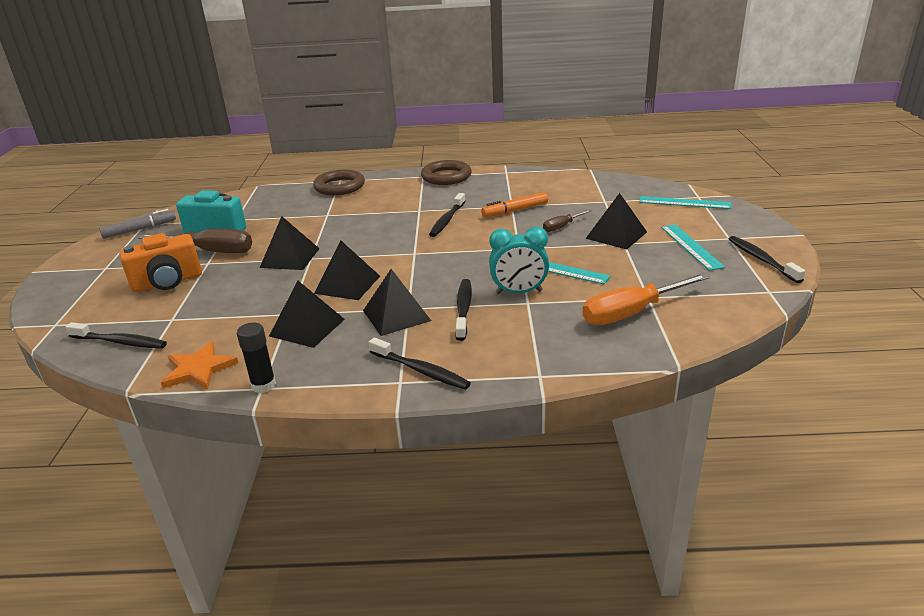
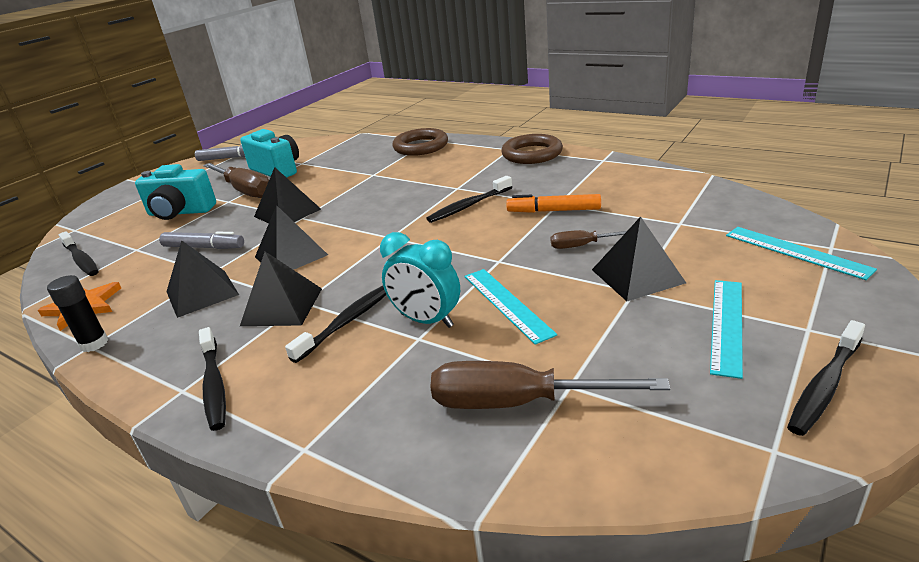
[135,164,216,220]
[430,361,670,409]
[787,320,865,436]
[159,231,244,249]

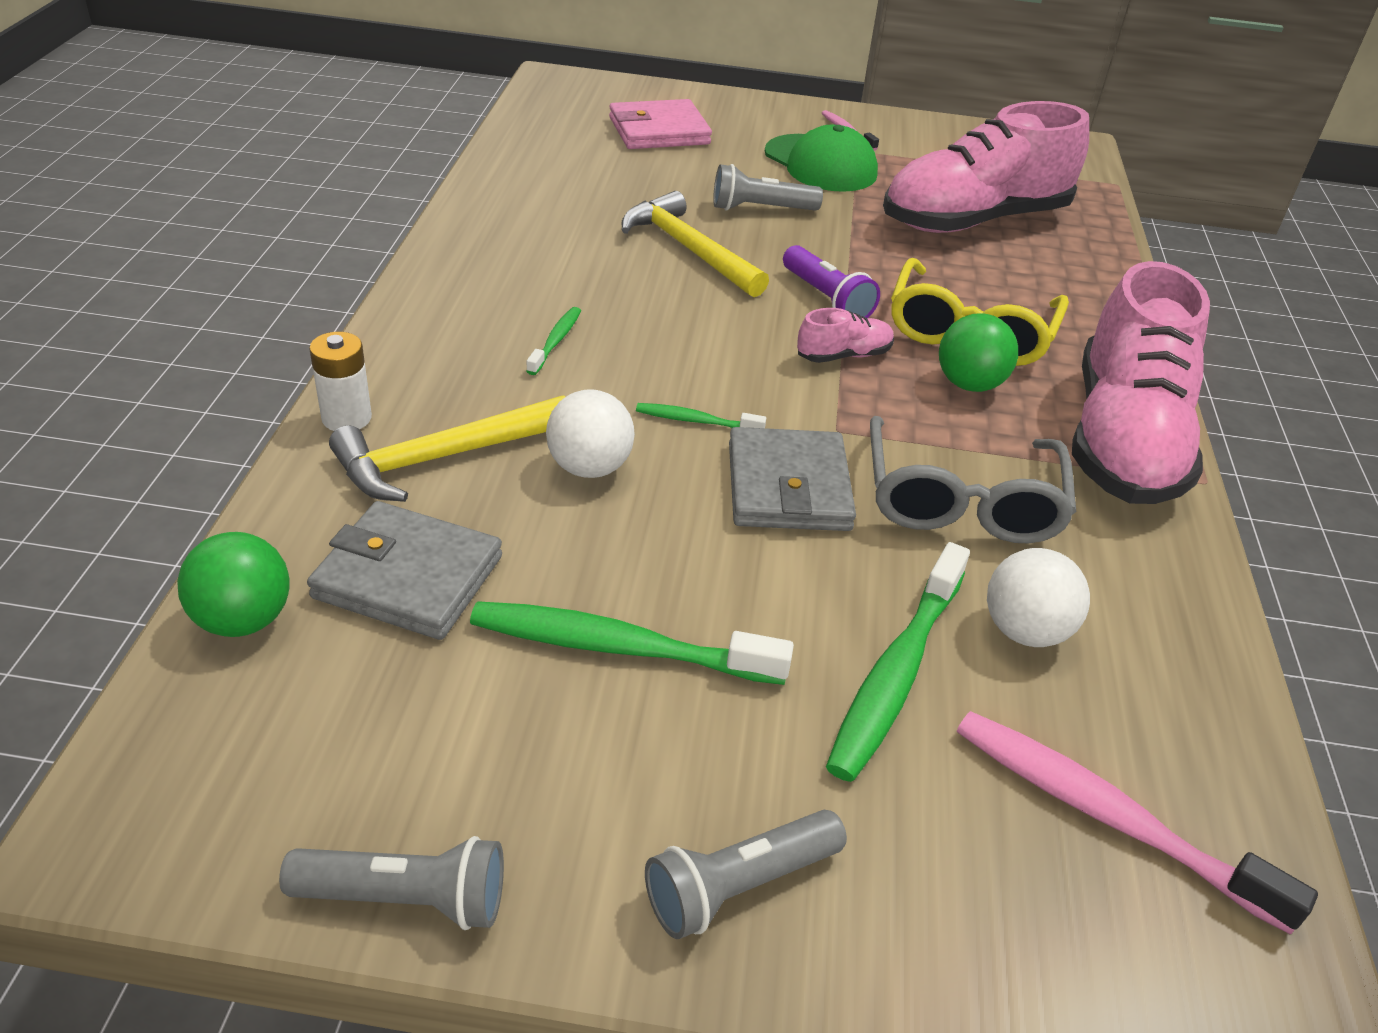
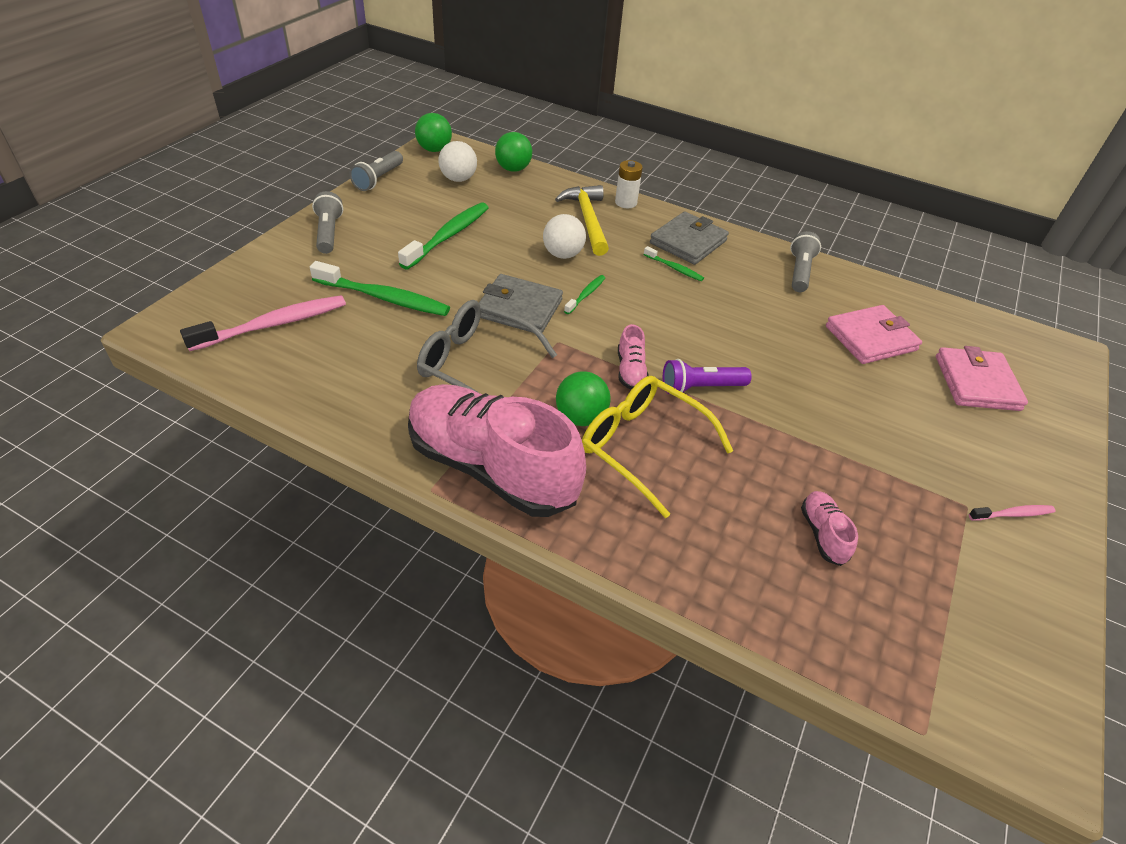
[650,212,729,265]
[622,191,769,297] (first image)
[790,231,821,292]
[765,125,878,192] (first image)
[310,261,450,316]
[801,491,858,566]
[438,141,477,182]
[415,113,452,152]
[826,305,922,364]

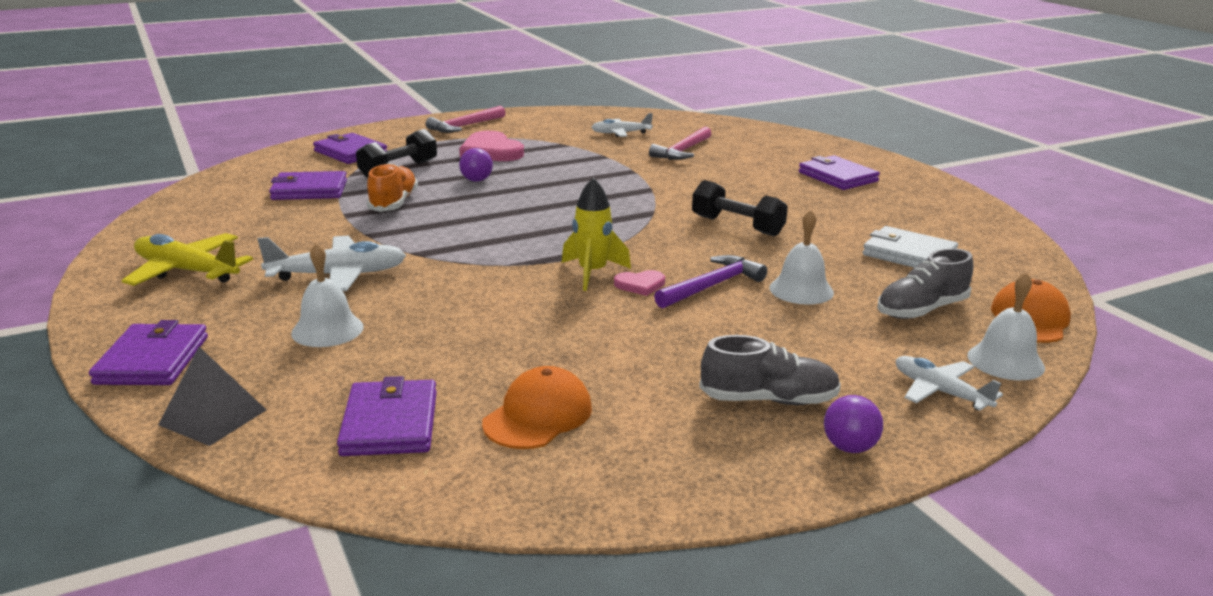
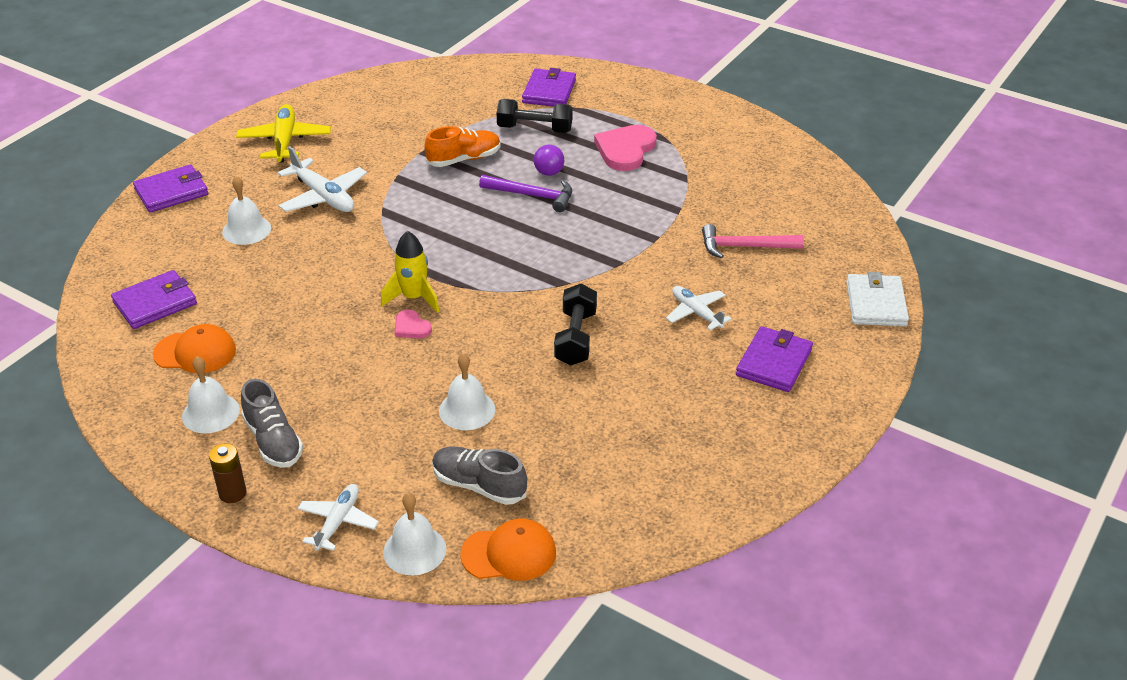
[158,347,266,446] (first image)
[269,171,347,200] (first image)
[426,106,506,133] (first image)
[666,286,732,330]
[479,175,572,212]
[209,443,247,503]
[846,272,909,326]
[182,356,240,434]

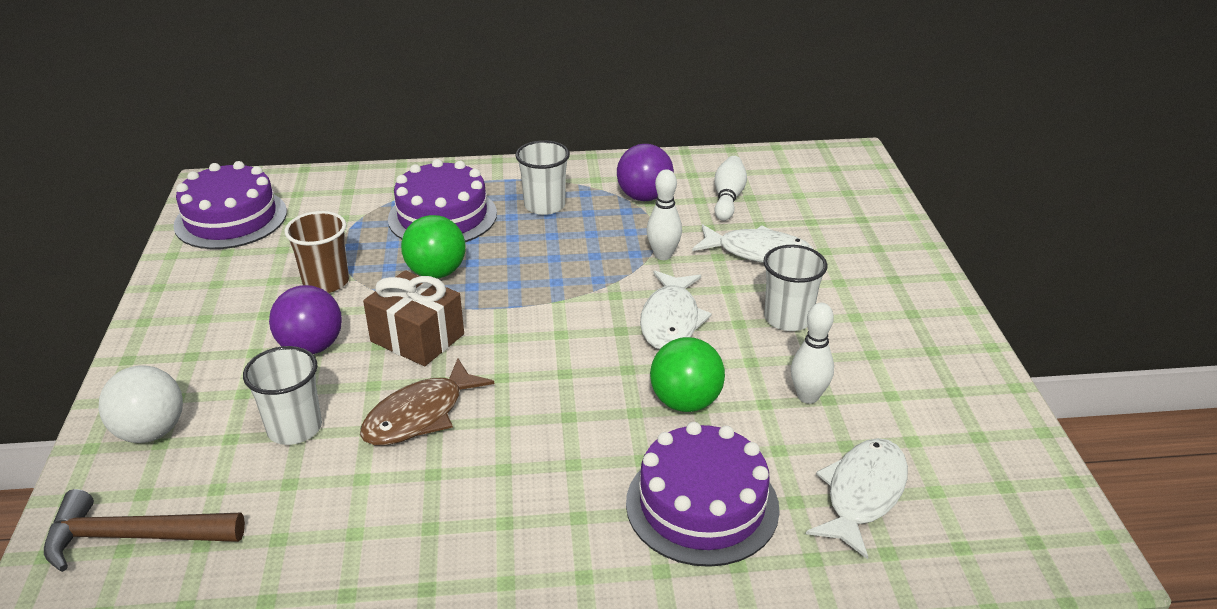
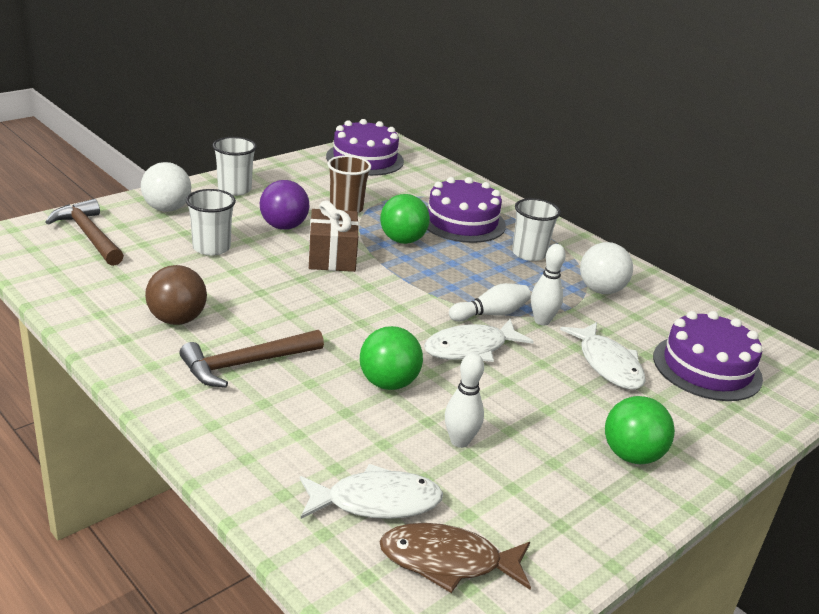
[379,523,531,593]
[580,242,633,294]
[653,311,763,401]
[449,283,531,322]
[213,137,257,196]
[145,265,207,325]
[180,330,324,387]
[605,396,675,464]

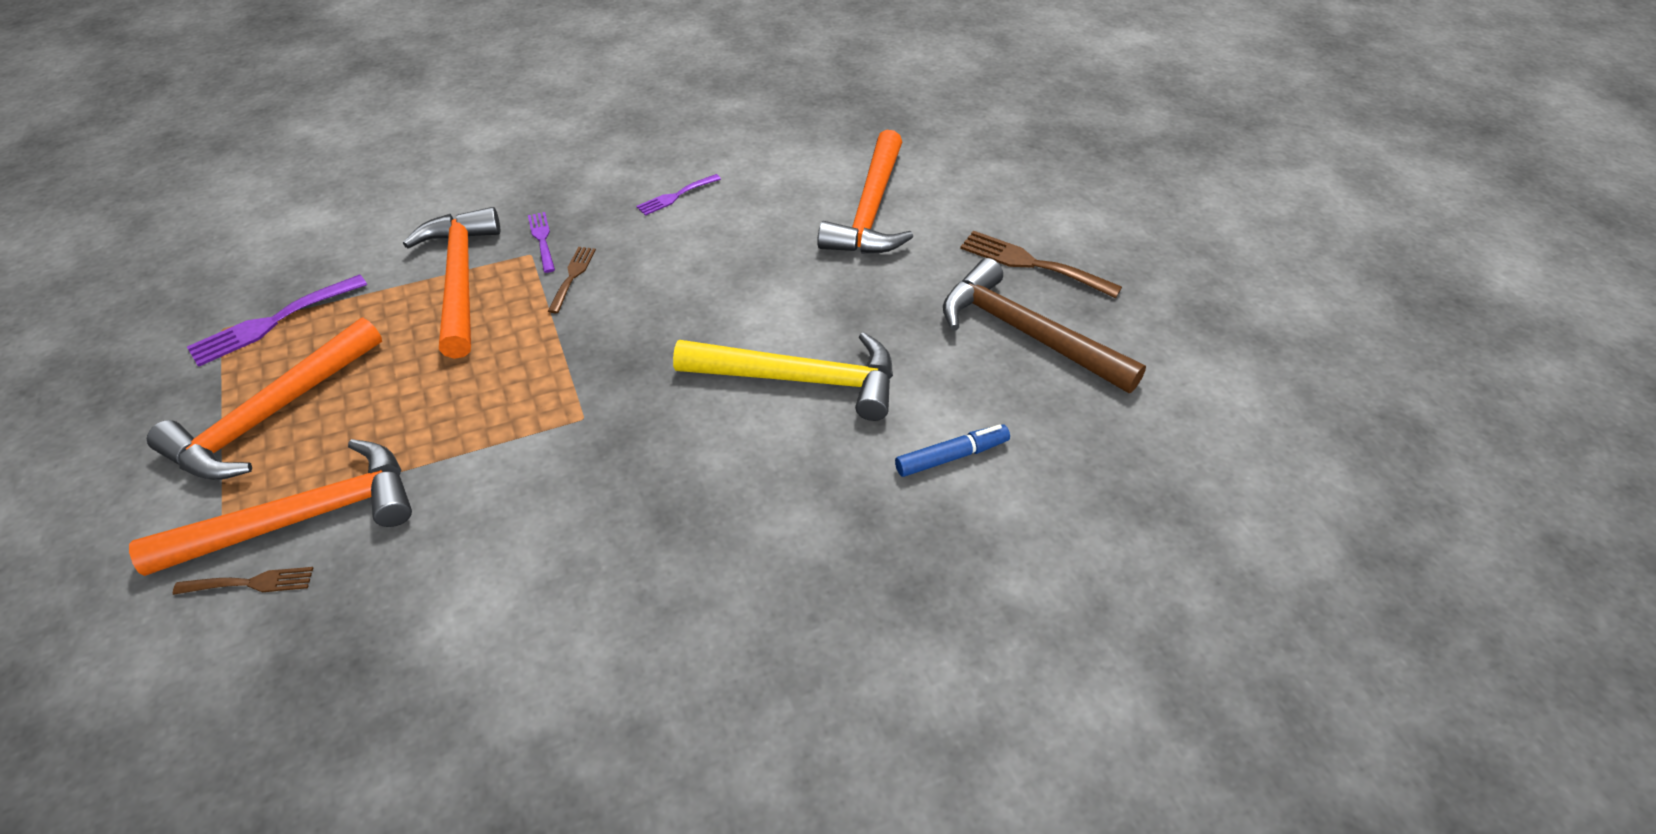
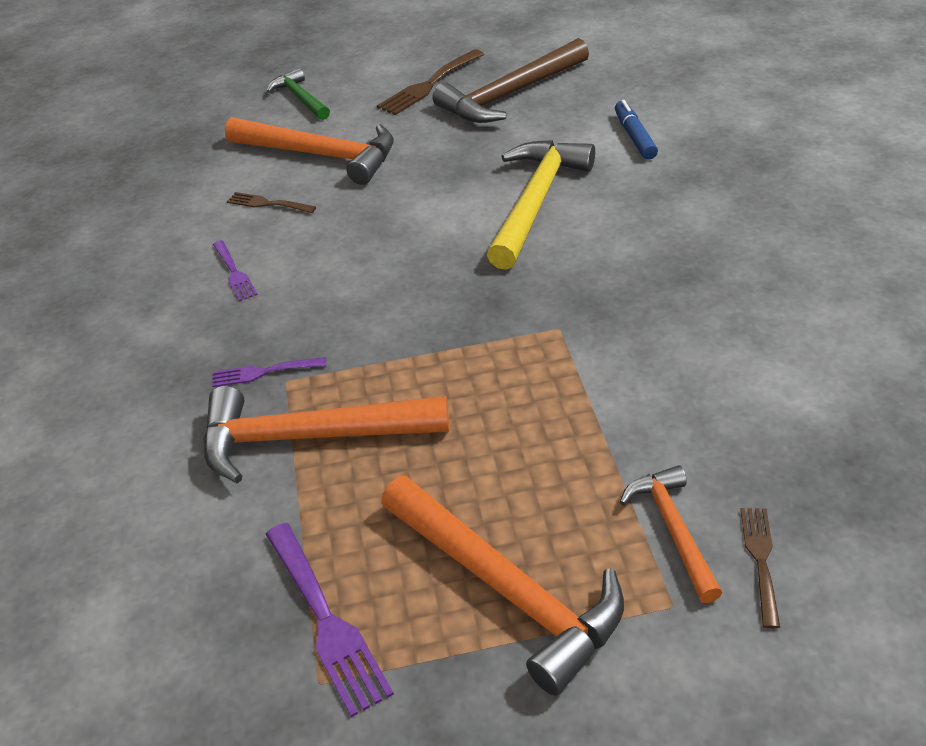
[620,465,722,603]
[227,192,316,213]
[266,68,330,120]

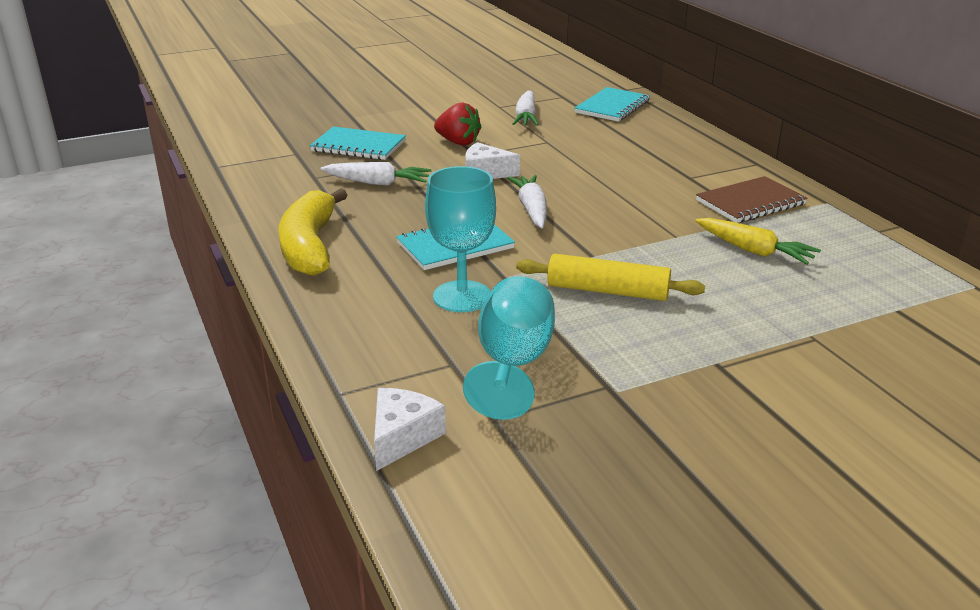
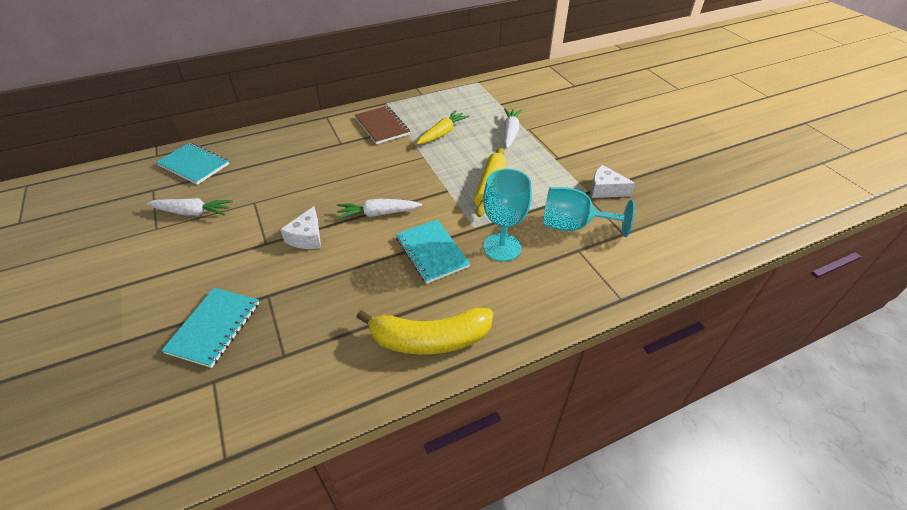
[504,108,522,149]
[591,165,635,198]
[434,103,481,146] (first image)

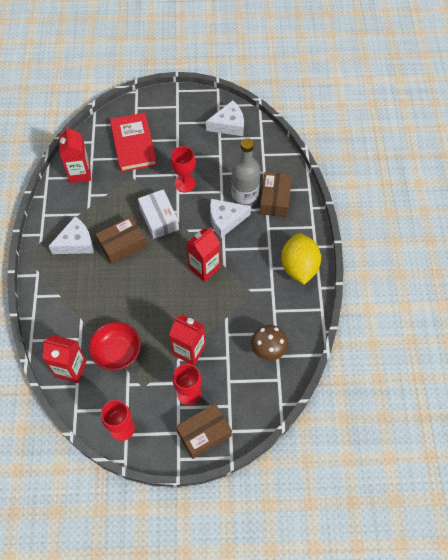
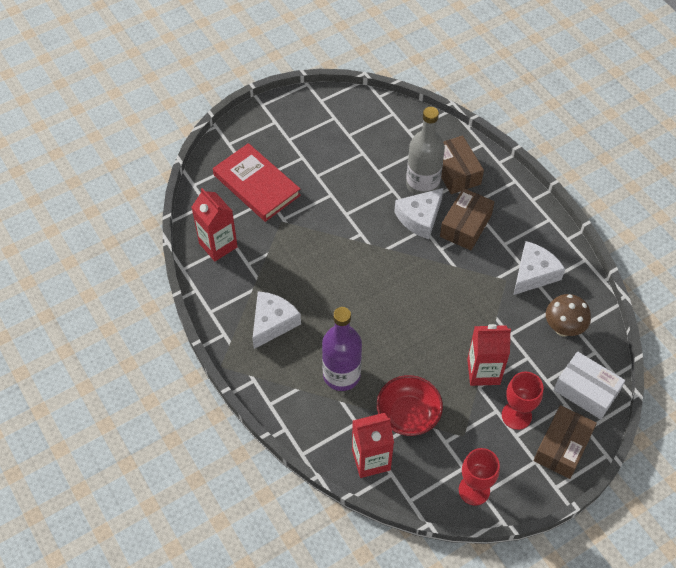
[440,188,495,250]
[554,351,625,419]
[171,146,196,192] (first image)
[186,227,221,282] (first image)
[514,241,565,295]
[281,233,321,285] (first image)
[322,307,362,391]

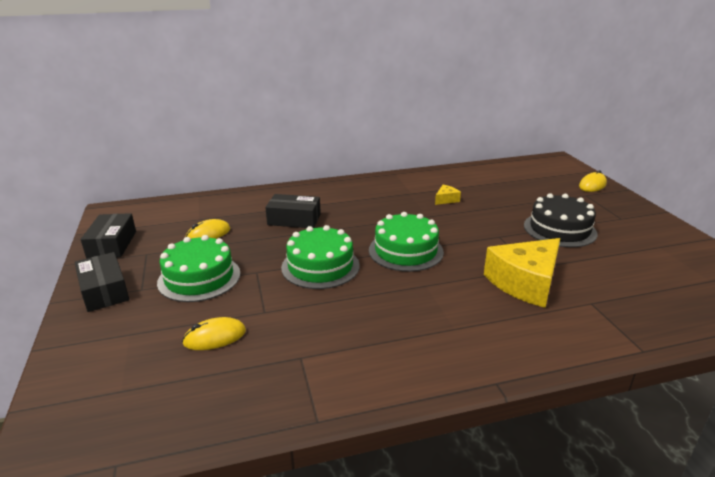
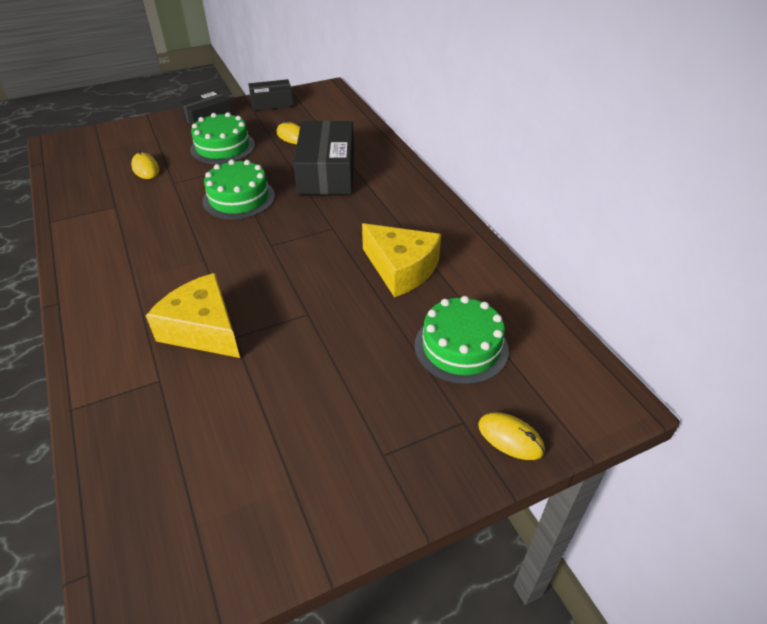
[293,121,354,195]
[415,296,509,385]
[362,223,441,297]
[524,193,597,247] (first image)

